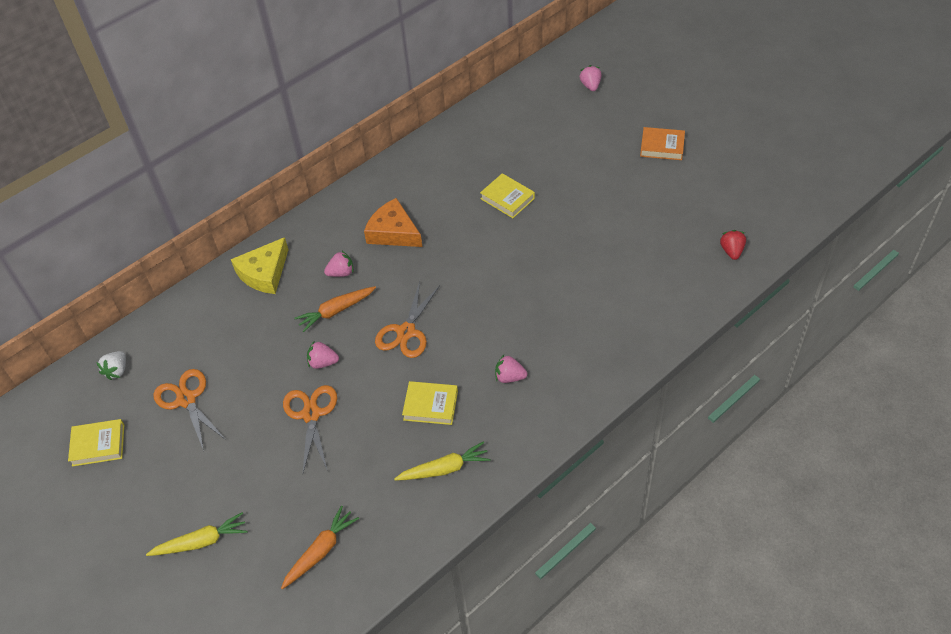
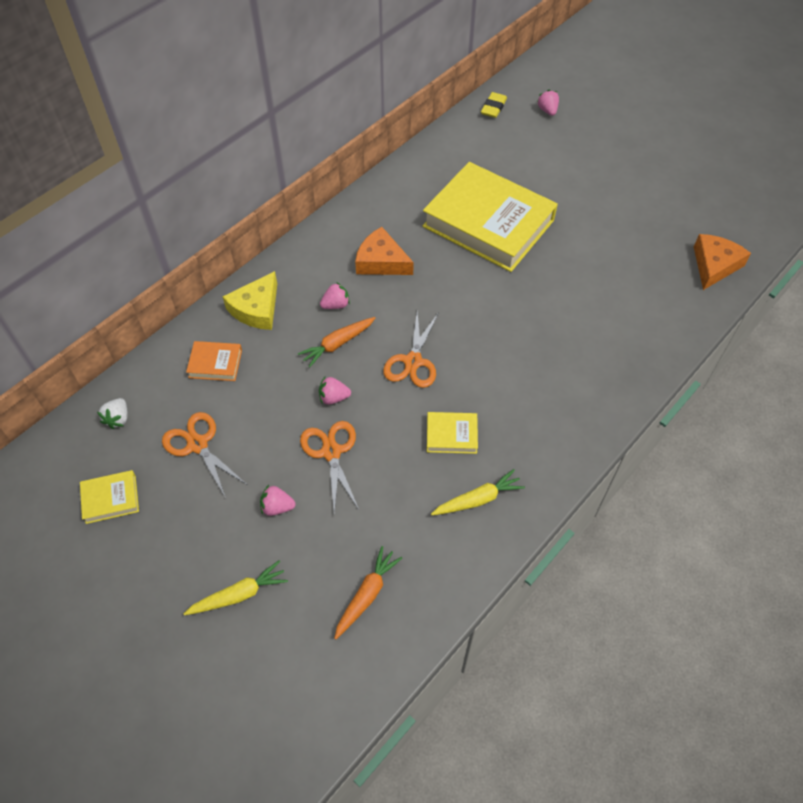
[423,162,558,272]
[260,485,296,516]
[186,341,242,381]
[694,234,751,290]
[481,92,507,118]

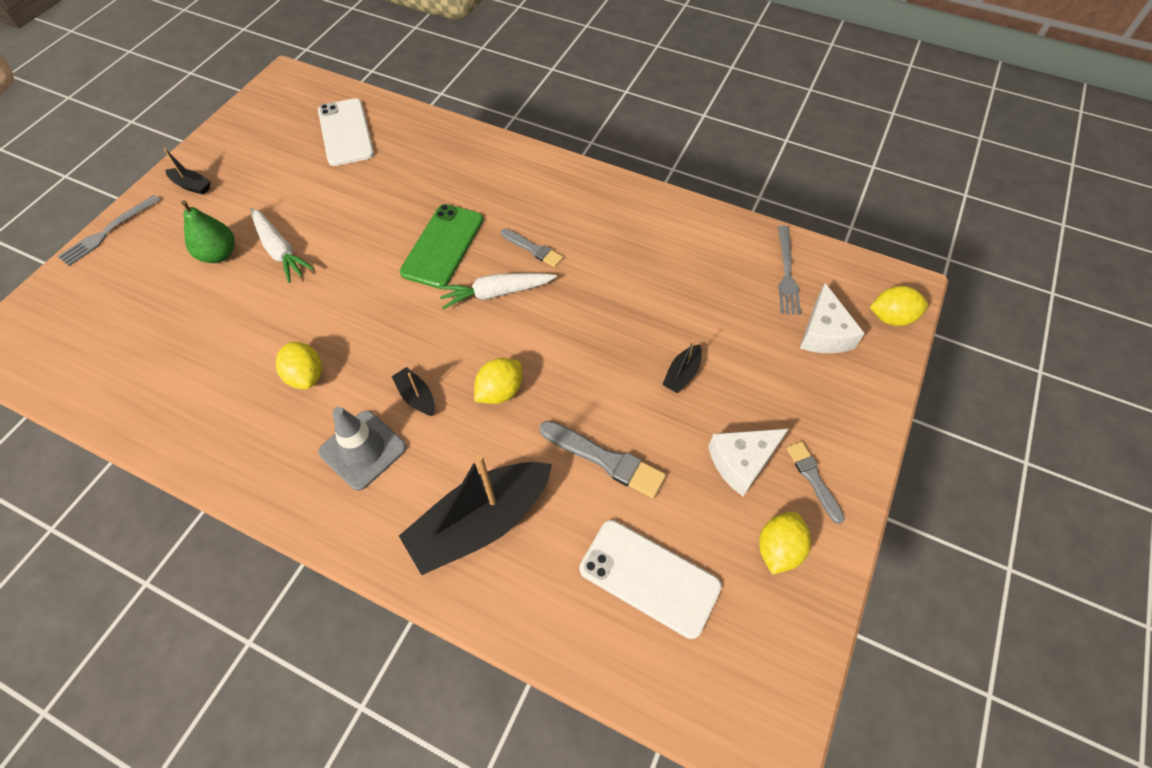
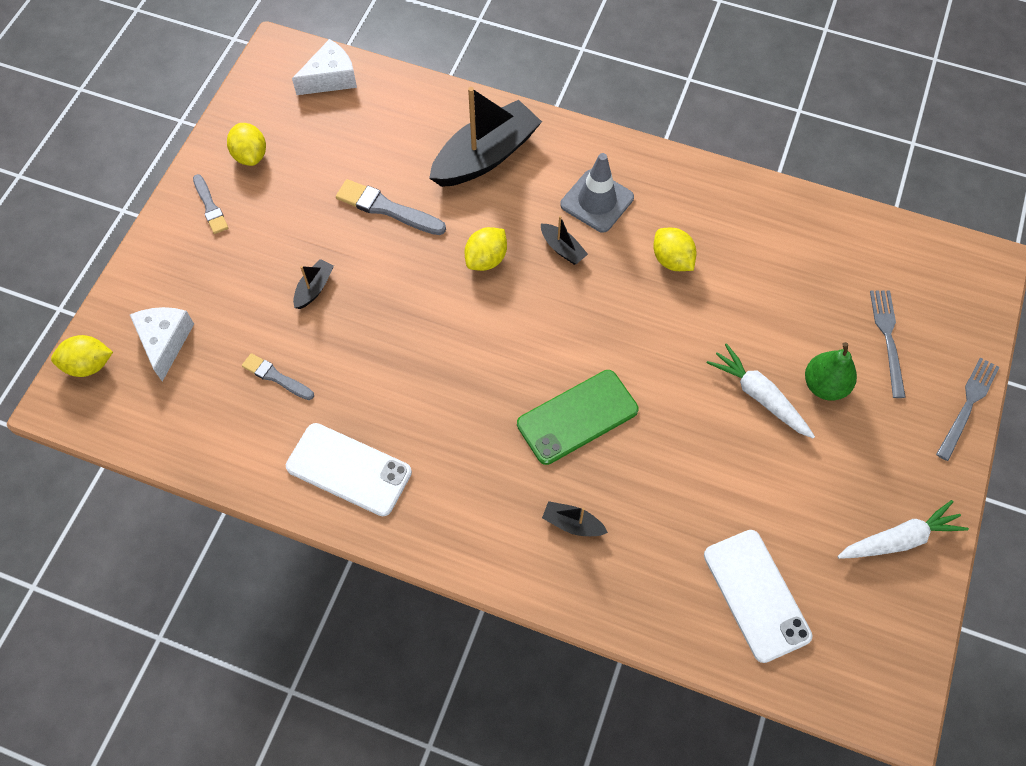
[542,501,608,536]
[517,370,638,465]
[837,500,969,559]
[242,353,314,400]
[286,423,412,516]
[292,39,357,95]
[227,123,266,166]
[870,291,906,398]

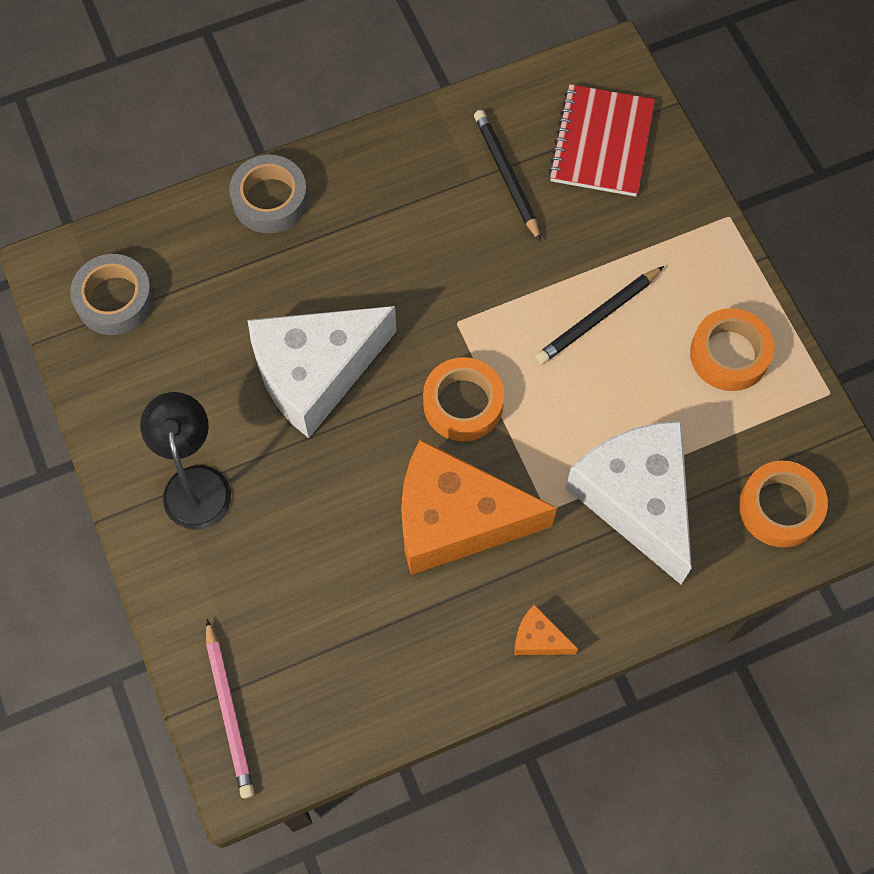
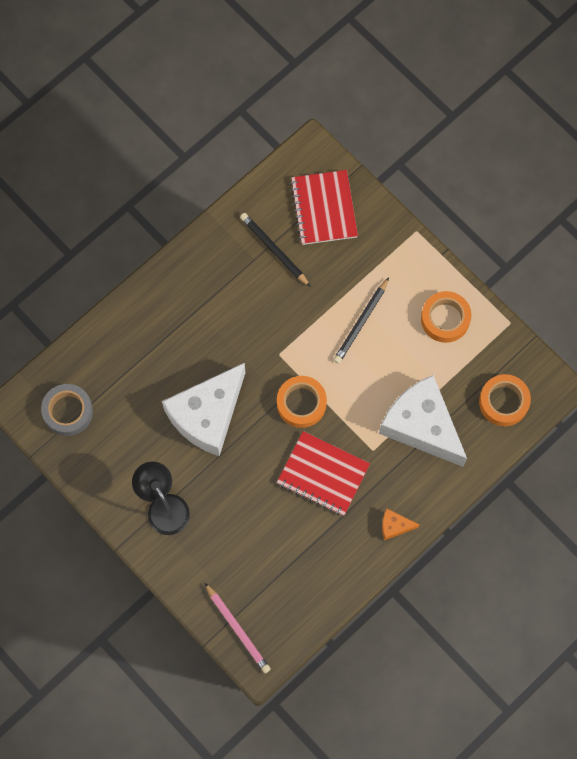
[229,155,308,233] (first image)
[277,431,370,516]

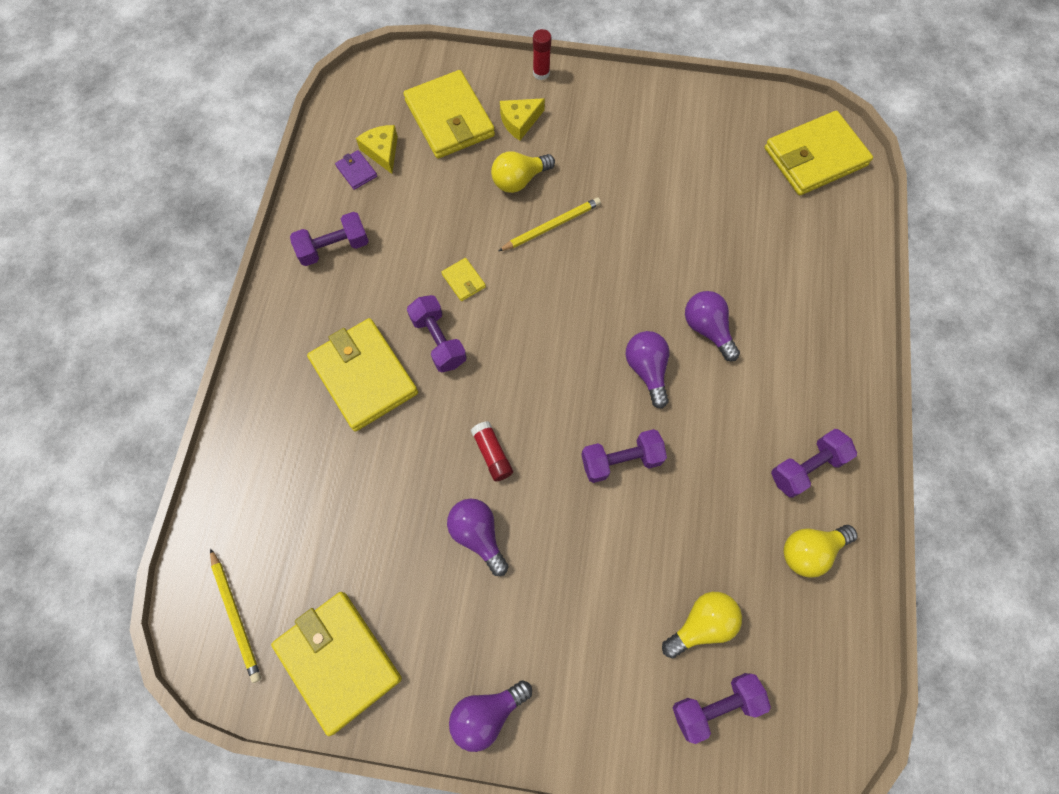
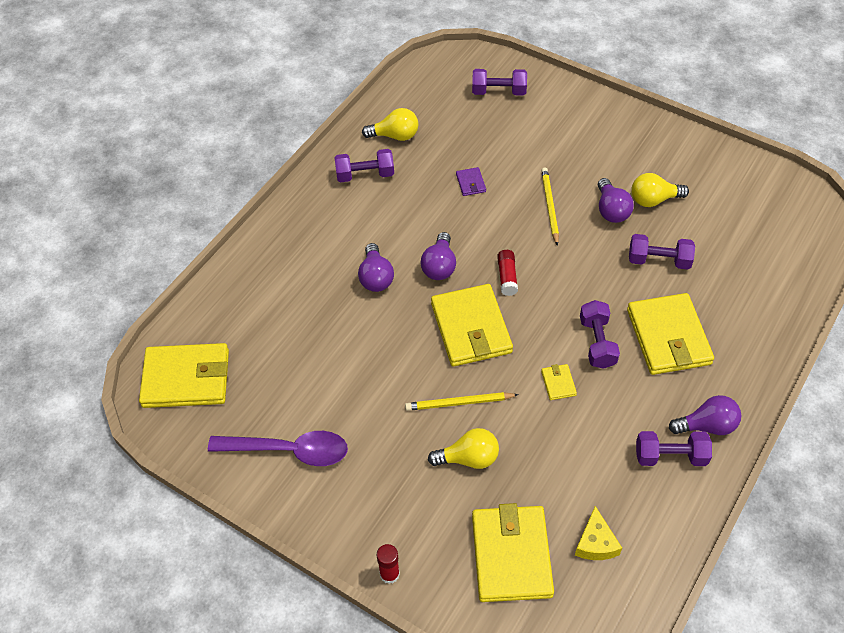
[541,167,559,246]
[431,284,513,367]
[456,167,486,196]
[669,395,741,435]
[497,250,518,296]
[500,98,545,140] (first image)
[629,234,695,270]
[631,173,689,207]
[208,431,348,466]

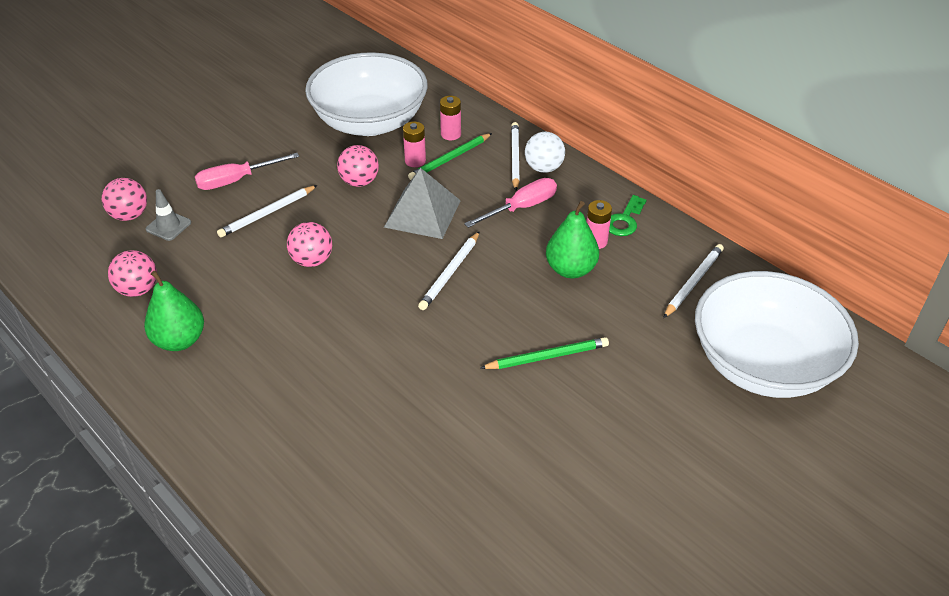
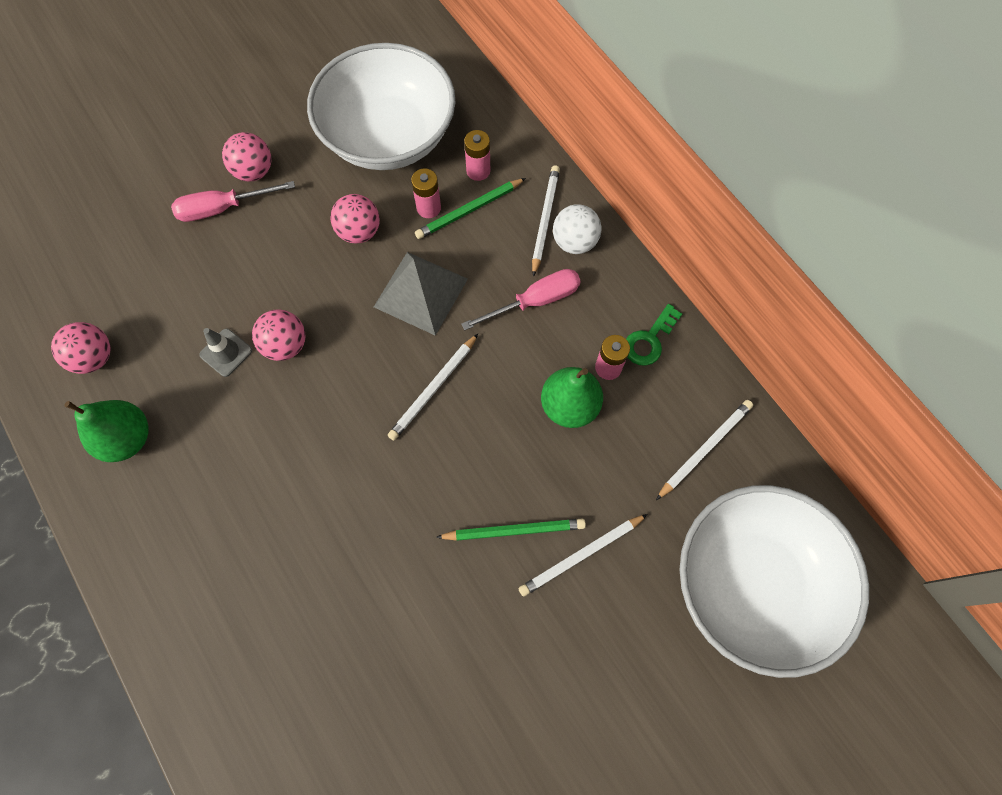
[222,132,271,181]
[199,328,252,377]
[518,514,648,597]

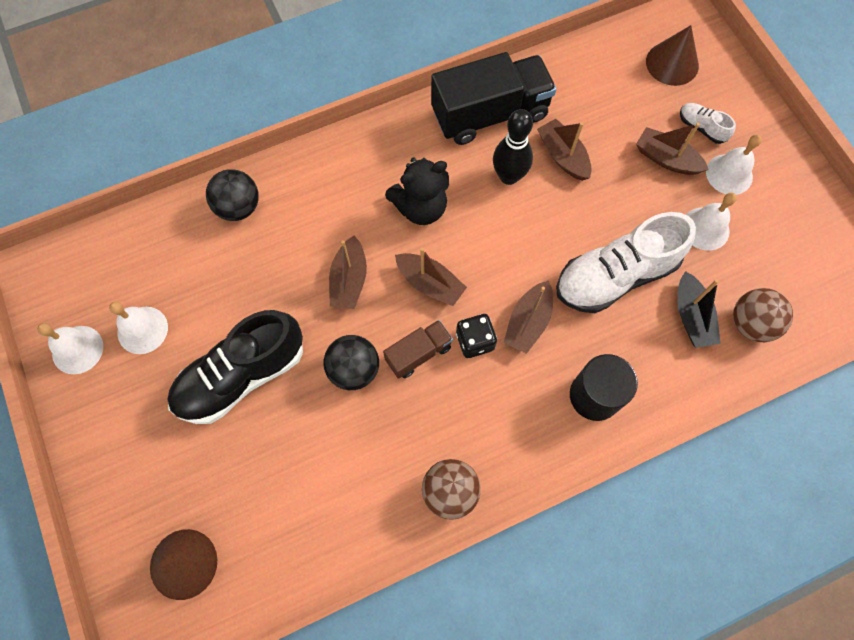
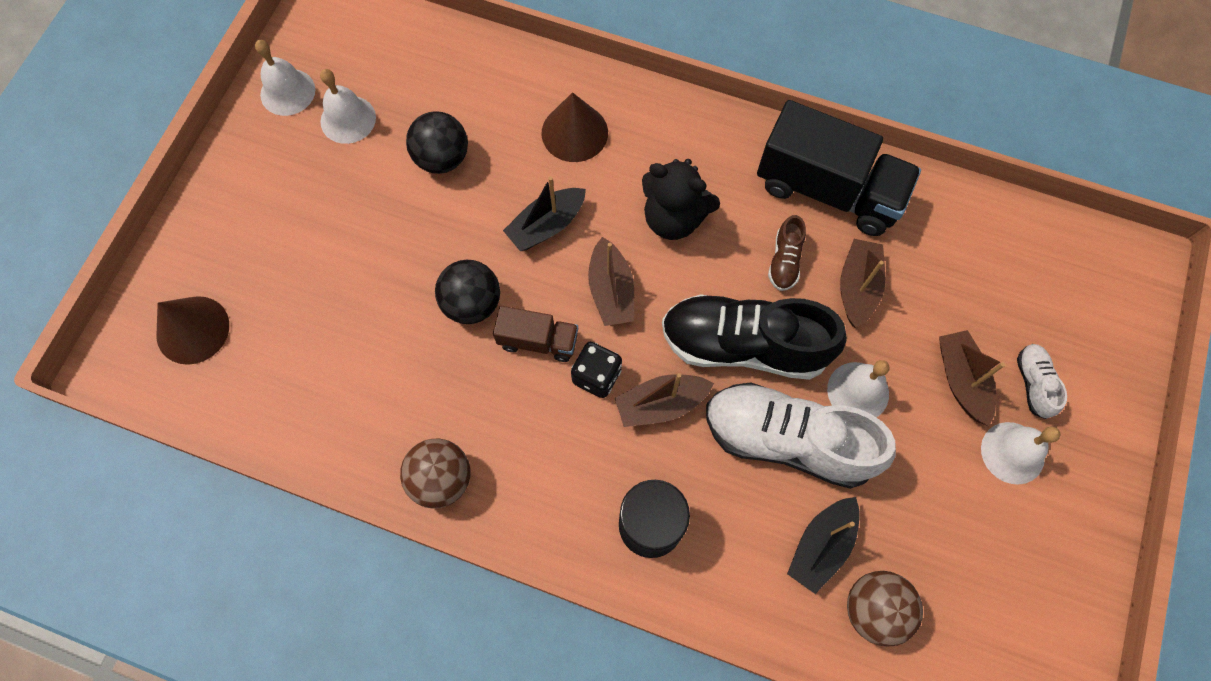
[662,294,847,380]
[406,111,468,174]
[503,176,586,251]
[768,215,806,291]
[541,92,608,162]
[827,360,890,417]

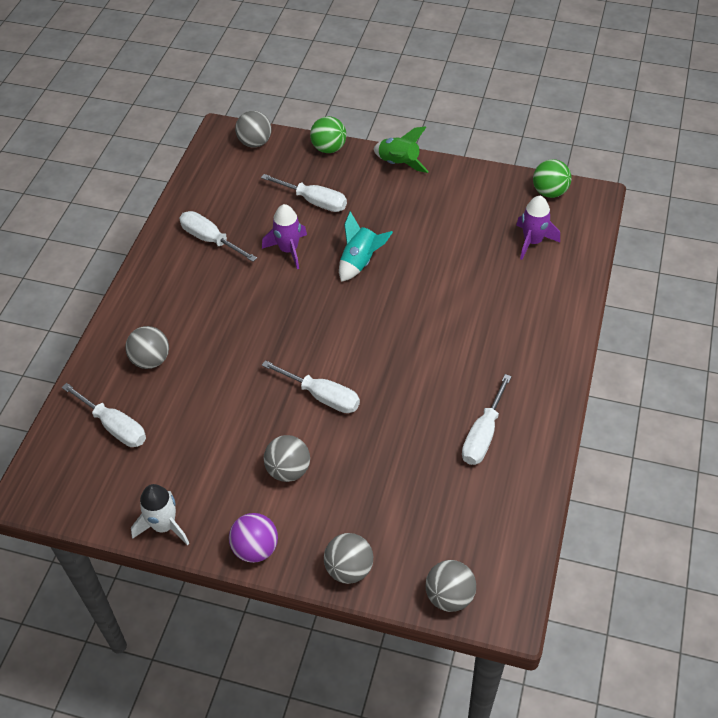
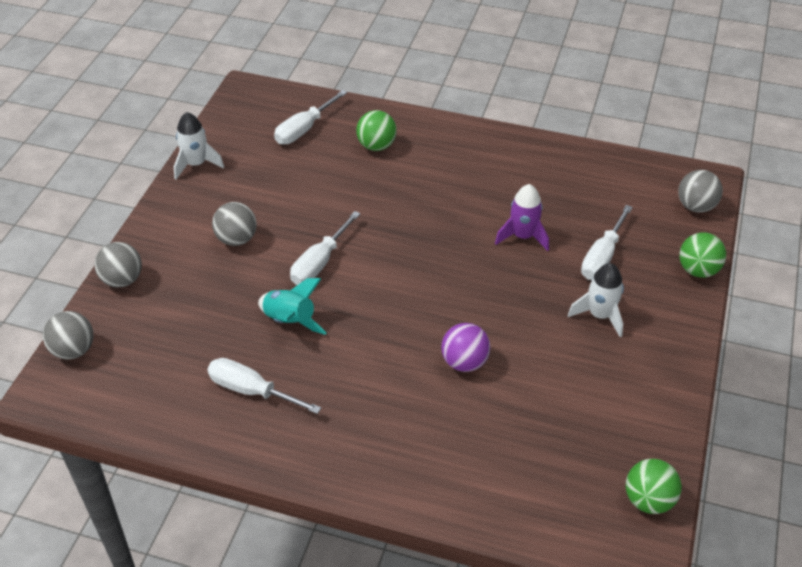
[356,110,397,151]
[179,211,257,262] (first image)
[441,323,490,372]
[258,278,327,335]
[374,127,429,173] (first image)
[516,196,560,260] (first image)
[568,263,624,337]

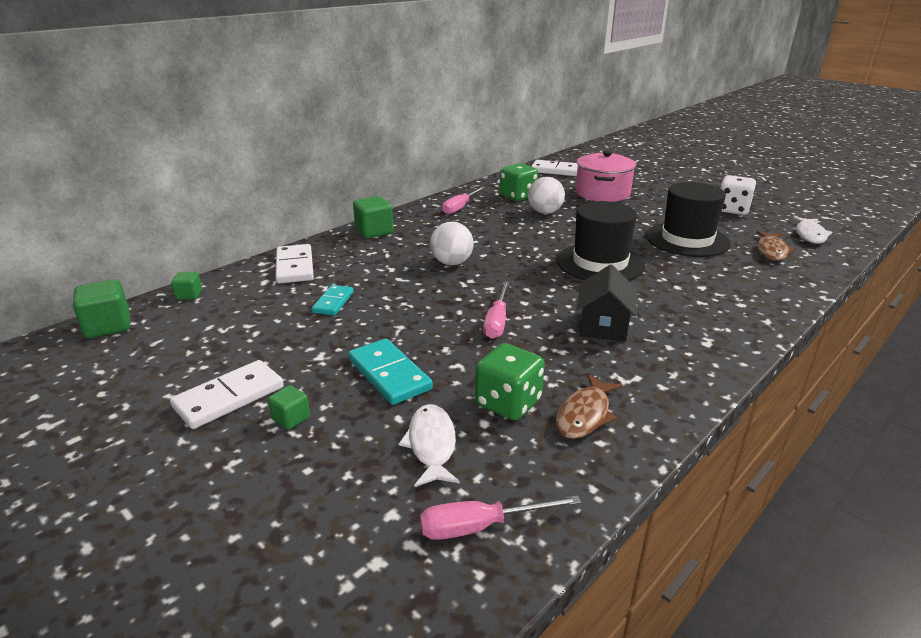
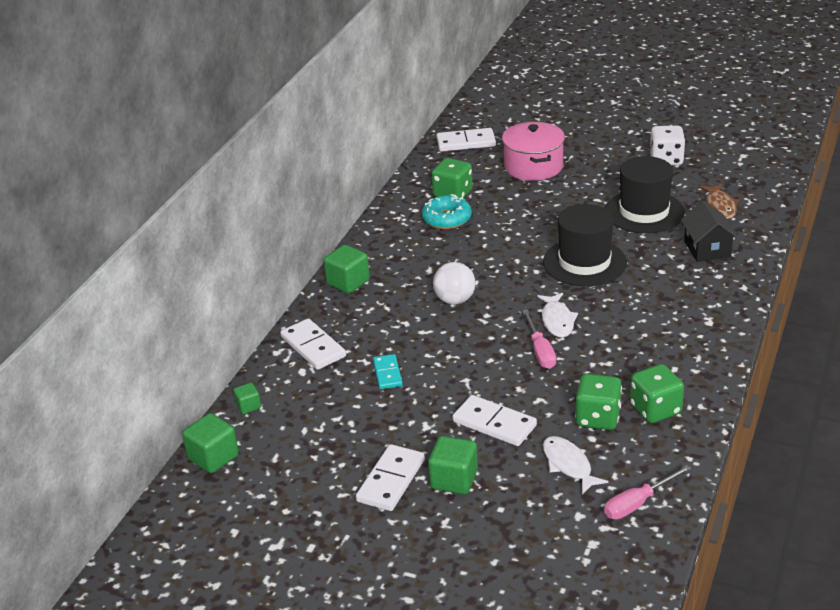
[428,436,478,495]
[453,395,537,446]
[442,187,485,215] (first image)
[528,177,565,214] (first image)
[630,364,684,423]
[681,201,738,262]
[537,293,578,338]
[422,195,472,229]

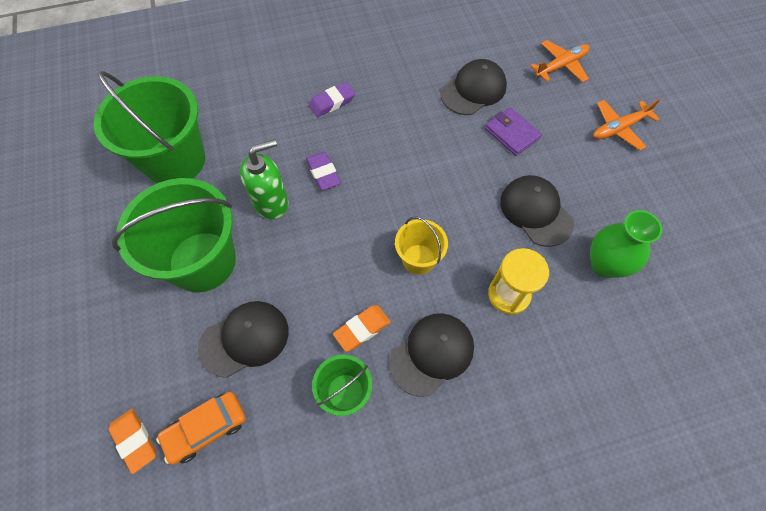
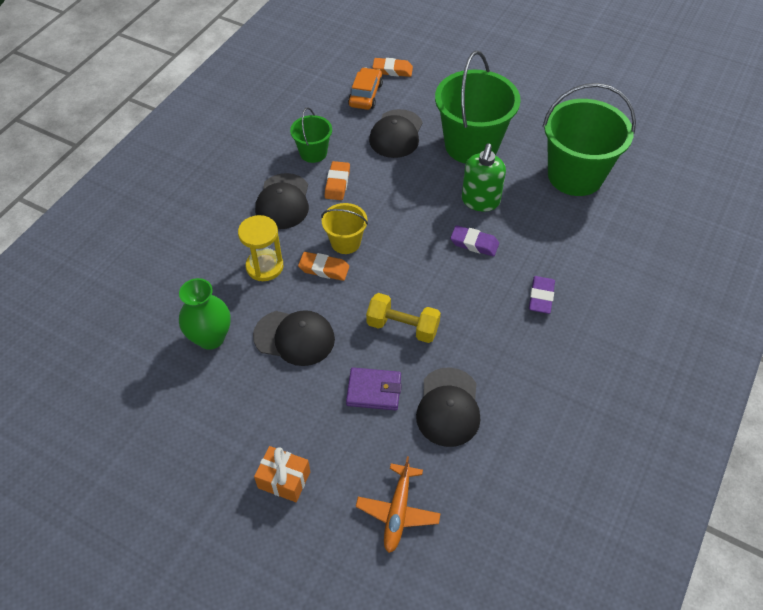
[254,446,310,502]
[298,252,349,281]
[366,293,441,343]

